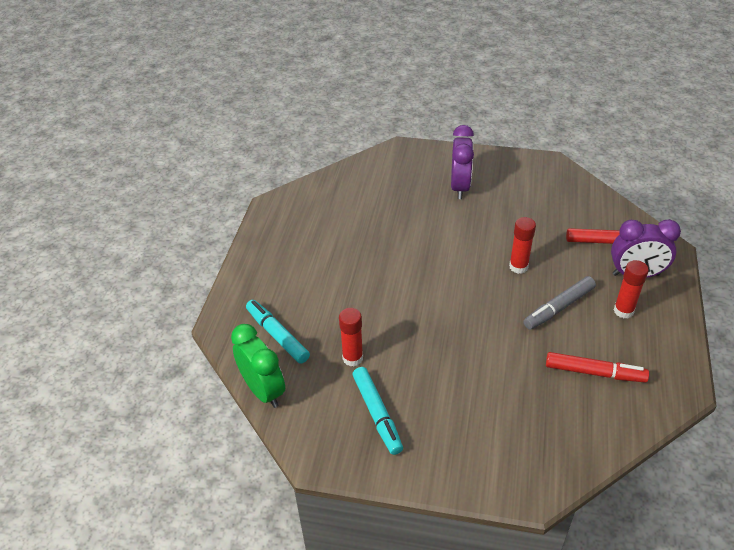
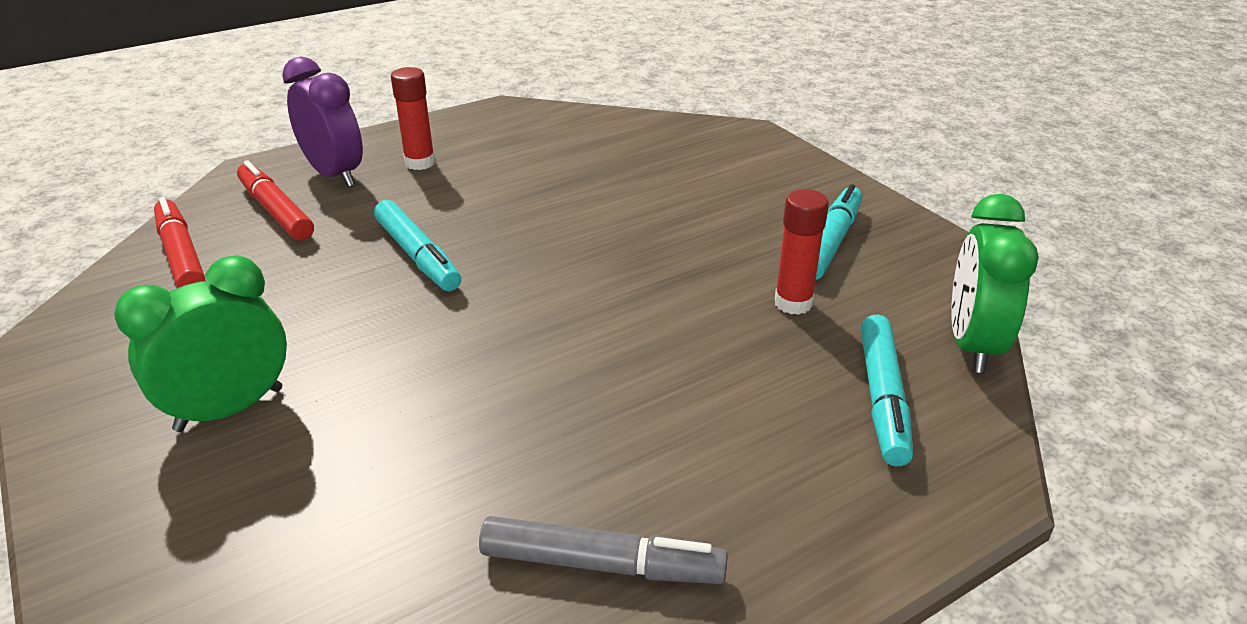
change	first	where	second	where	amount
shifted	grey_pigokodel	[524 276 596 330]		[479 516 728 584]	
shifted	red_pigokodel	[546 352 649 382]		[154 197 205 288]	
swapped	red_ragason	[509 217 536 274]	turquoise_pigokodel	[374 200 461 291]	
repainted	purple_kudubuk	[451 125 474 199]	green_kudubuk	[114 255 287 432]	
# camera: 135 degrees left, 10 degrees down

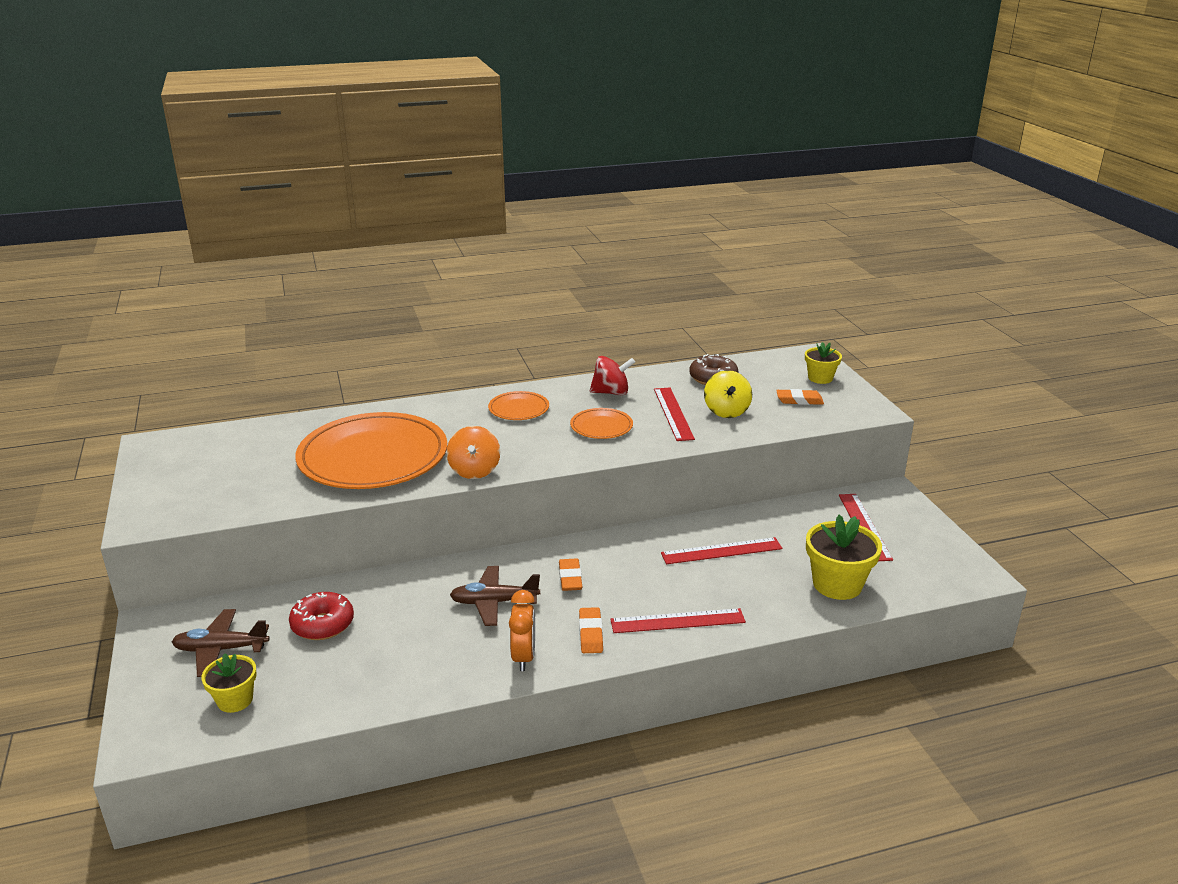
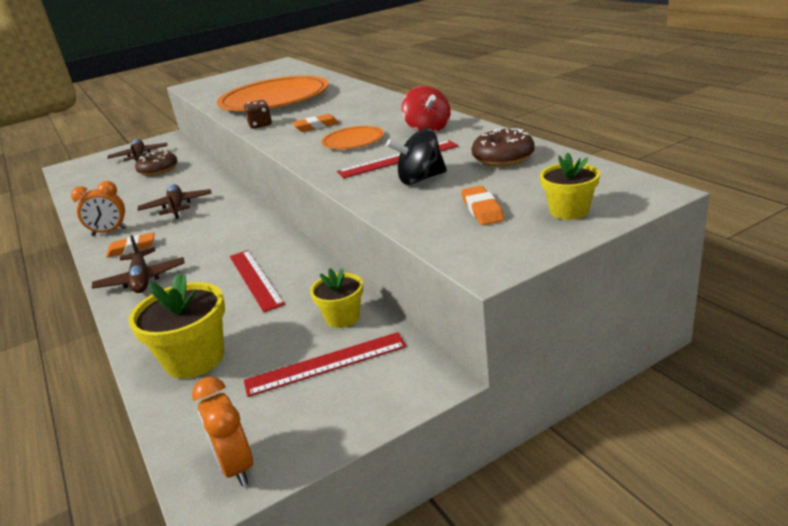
change	first	where	second	where	amount
gone	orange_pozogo	[488 391 549 420]			
new			orange_kudubuk	[192 377 253 486]	
shifted	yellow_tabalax	[201 653 257 713]		[310 268 363 328]	
shifted	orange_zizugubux	[559 558 583 591]		[292 114 339 132]	
swapped	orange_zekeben	[446 426 500 479]	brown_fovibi	[244 100 272 129]	
swapped	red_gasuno	[610 608 746 633]	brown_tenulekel	[92 235 185 293]	
repainted	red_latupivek	[289 592 354 640]	brown_latupivek	[135 150 177 176]	
repainted	yellow_zekeben	[704 370 752 418]	black_zekeben	[386 128 447 185]	
# camera: 80 degrees right, 0 degrees up

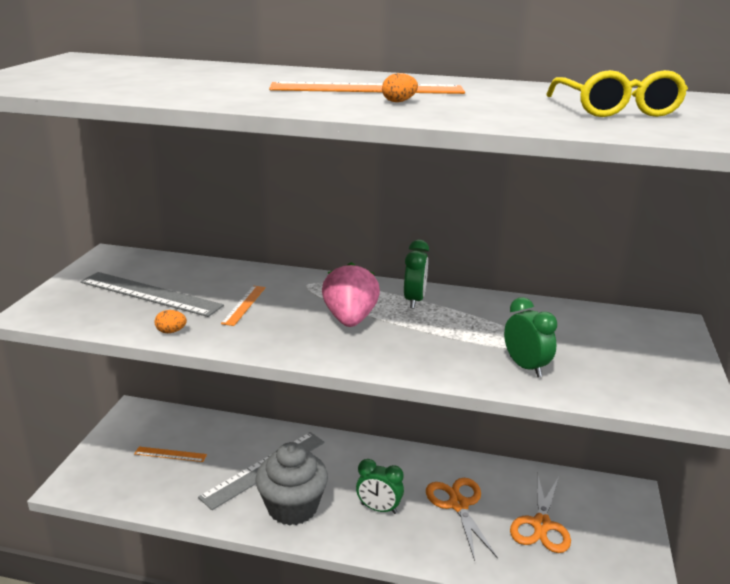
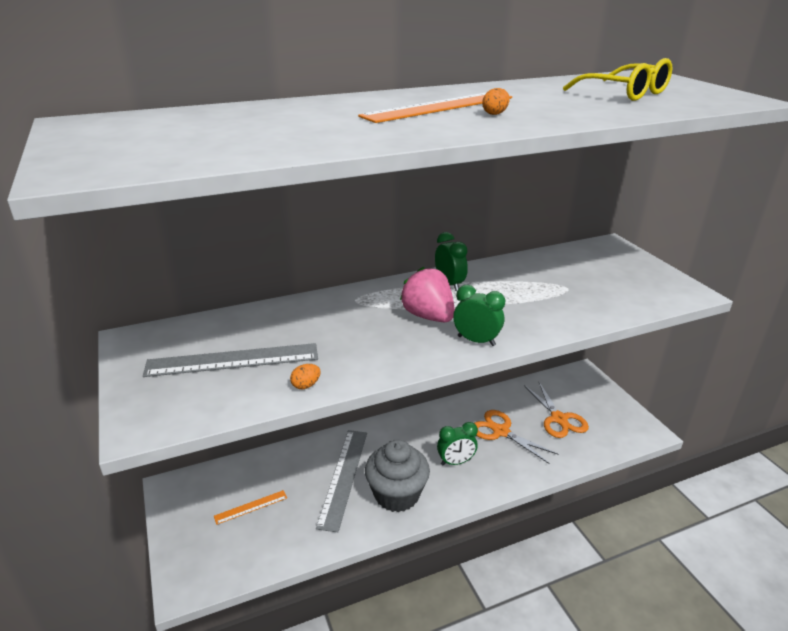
change	first	where	second	where	amount
gone	orange_gasuno	[221 286 266 326]			
shifted	green_kudubuk	[504 297 557 377]		[453 285 505 346]	
# camera: 35 degrees left, 5 degrees up

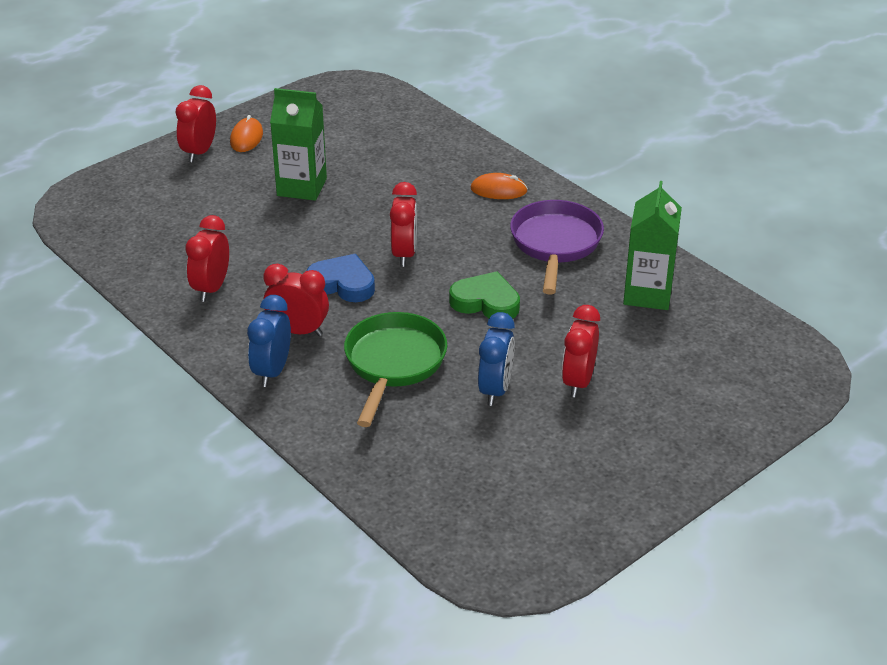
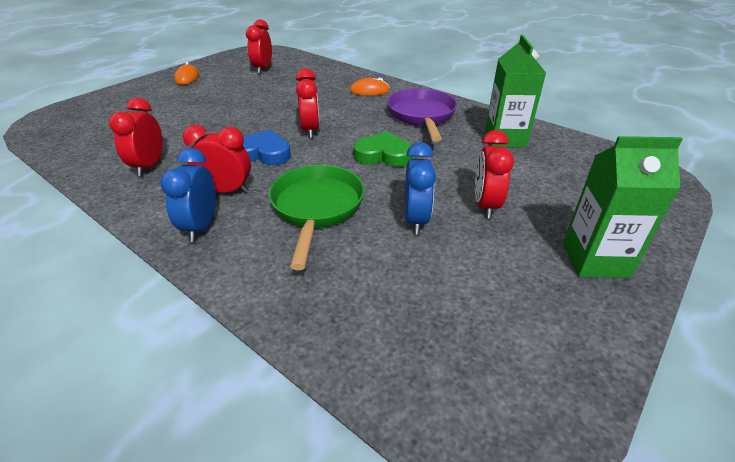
change	first	where	second	where	amount
shifted	red_kudubuk	[175 85 216 162]		[246 19 272 74]	
shifted	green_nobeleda	[270 88 327 201]		[563 136 683 278]	
# camera: 10 degrees left, 0 degrees up

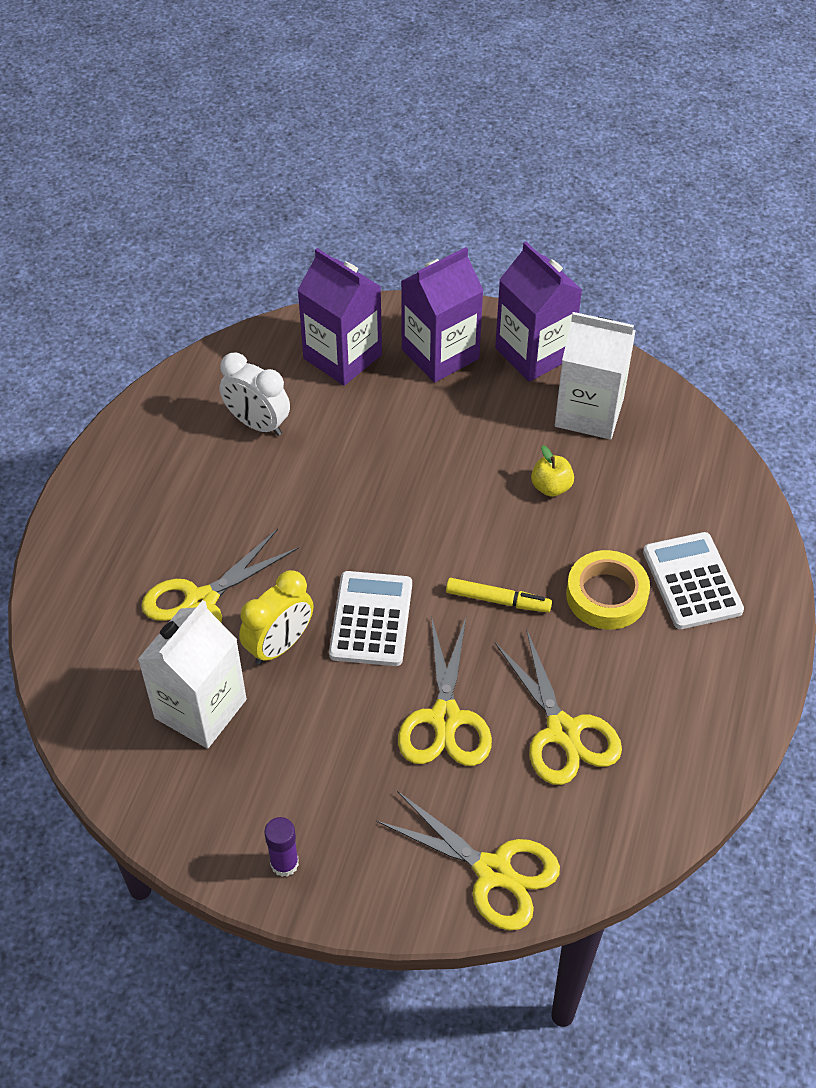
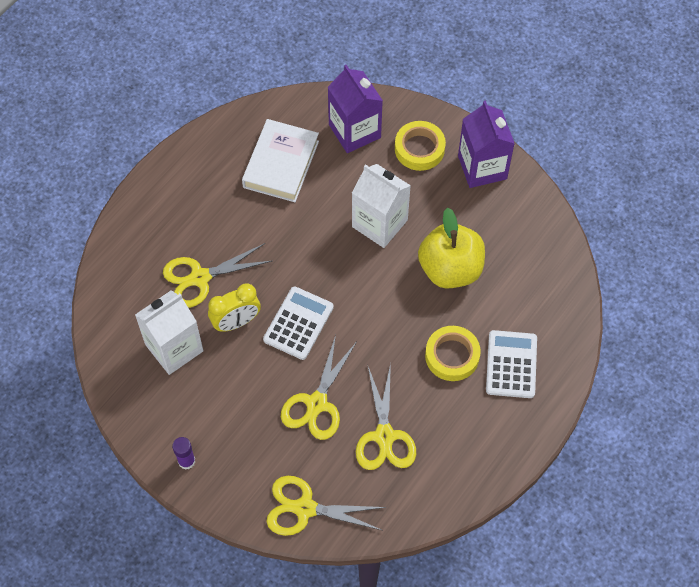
change	first	where	second	where	amount
gone	yellow_pigokodel	[446 578 552 612]			
shifted	white_nobeleda	[555 312 636 440]		[352 164 411 248]	
swapped	white_kudubuk	[220 352 290 436]	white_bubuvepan	[242 119 319 202]	
swapped	purple_nobeleda	[401 247 484 383]	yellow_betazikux	[395 121 446 171]	
rotated	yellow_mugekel	[376 791 560 930]		[266 476 386 536]	135 degrees clockwise
scaled	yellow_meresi	[531 445 574 497]		[418 208 485 289]	x2.28
# camera: 20 degrees right, 10 degrees up

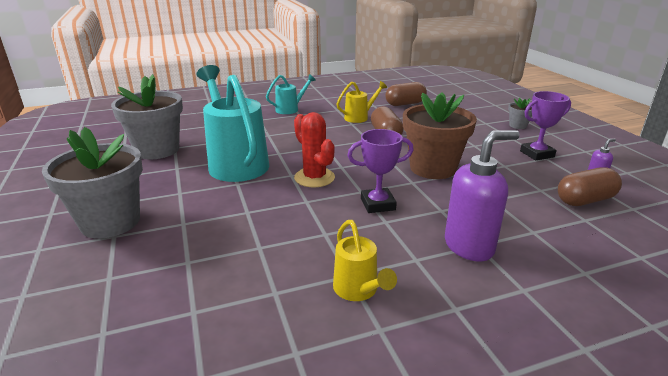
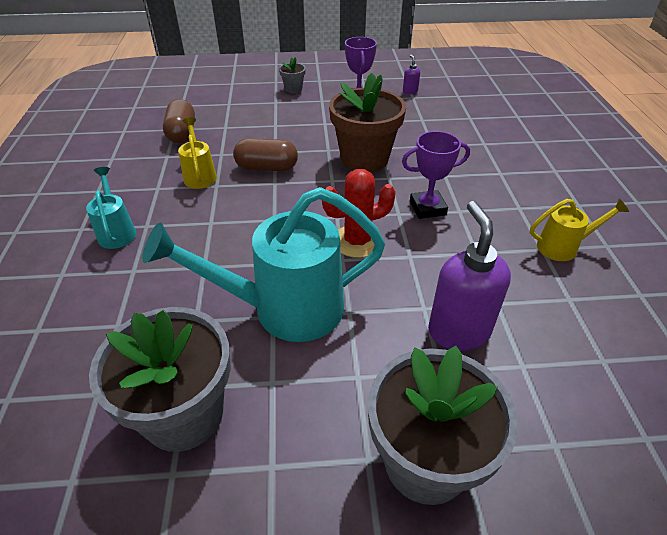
change	first	where	second	where	amount
gone	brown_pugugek	[558 167 622 206]			
shifted	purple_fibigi	[445 130 520 261]		[428 201 511 351]	
rotated	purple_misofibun	[347 129 414 213]		[402 131 470 219]	75 degrees clockwise
# camera: 75 degrees left, 15 degrees up

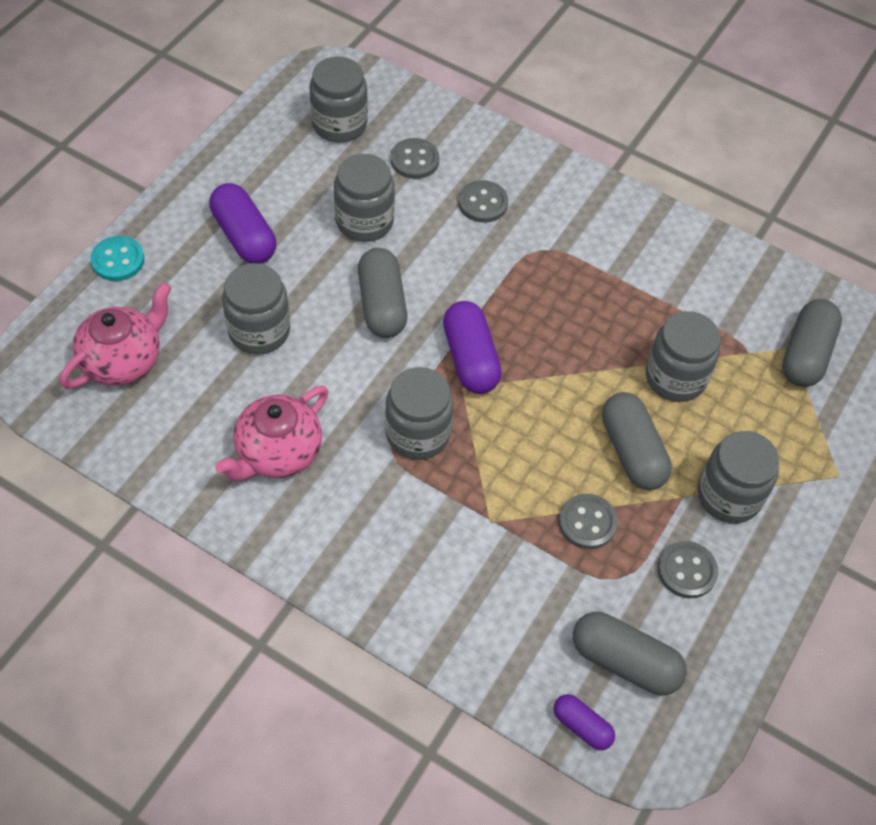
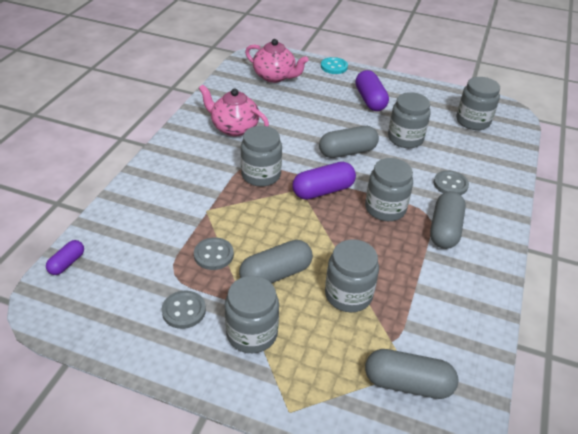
change	first	where	second	where	amount
gone	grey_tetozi	[391 138 440 179]			
shifted	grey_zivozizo	[222 263 290 354]		[365 158 413 221]	
shifted	grey_pugugek	[573 612 687 695]		[430 191 466 249]	
rotated	purple_pugugek	[209 183 276 264]		[355 70 389 111]	60 degrees counterclockwise
# camera: 80 degrees right, 15 degrees down

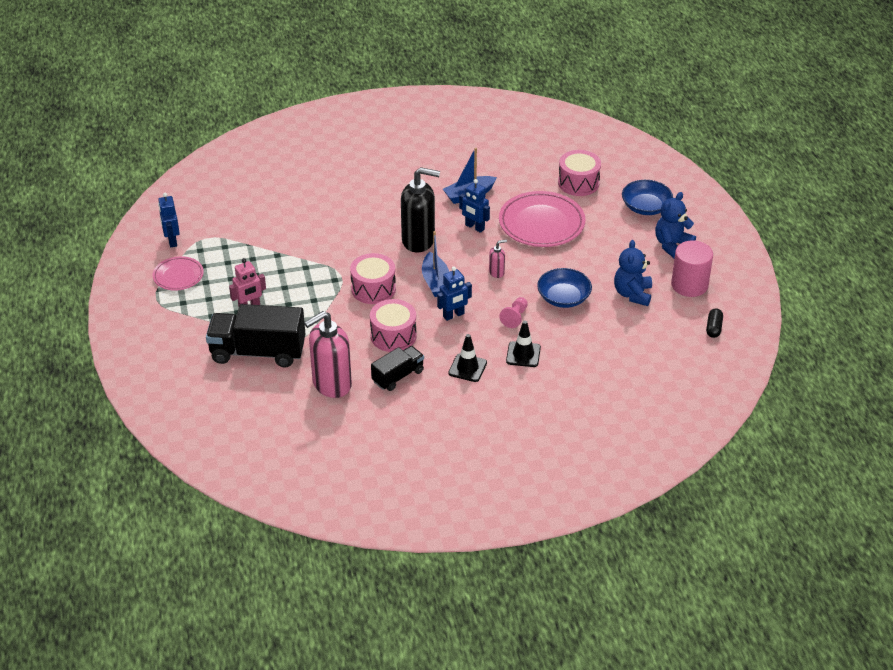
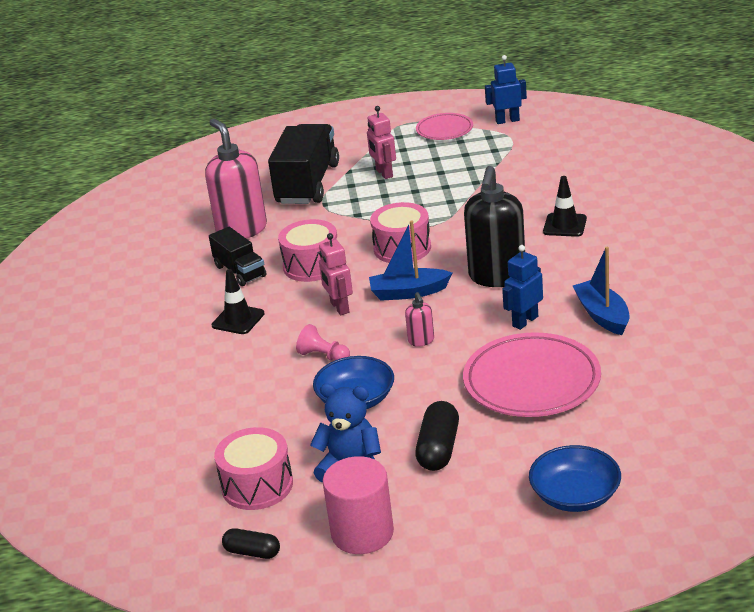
change	first	where	second	where	amount
gone	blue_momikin	[655 192 696 258]			
new			black_pugugek	[415 401 459 471]	
shifted	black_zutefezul	[506 321 541 367]		[543 176 587 237]	
shifted	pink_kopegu	[558 150 601 196]		[214 427 293 510]	
repainted	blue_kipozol	[437 266 472 321]	pink_kipozol	[319 233 353 315]	
# camera: 100 degrees right, 10 degrees down

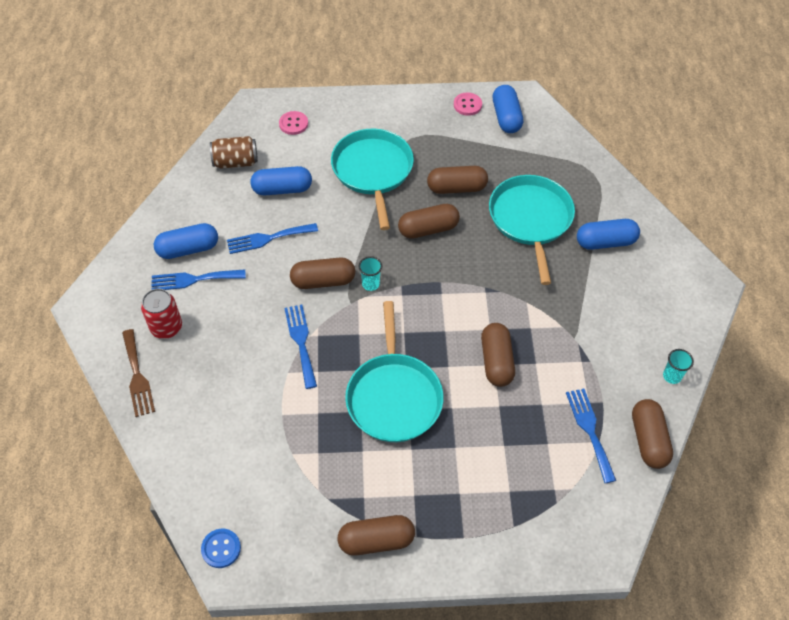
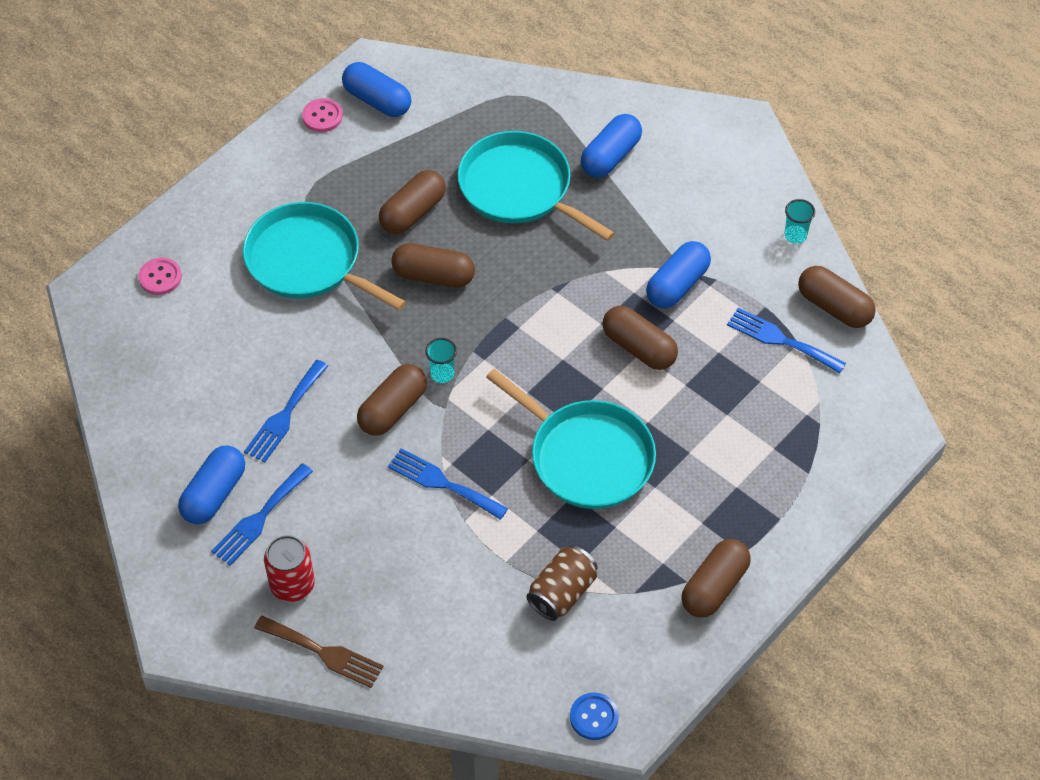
change	first	where	second	where	amount
shifted	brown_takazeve	[210 136 258 169]		[526 546 598 621]	
shifted	blue_pugugek	[250 166 312 195]		[646 241 711 309]	
rotated	brown_pugugek	[398 204 460 239]		[391 243 475 288]	75 degrees clockwise
# camera: 45 degrees left, 0 degrees up

